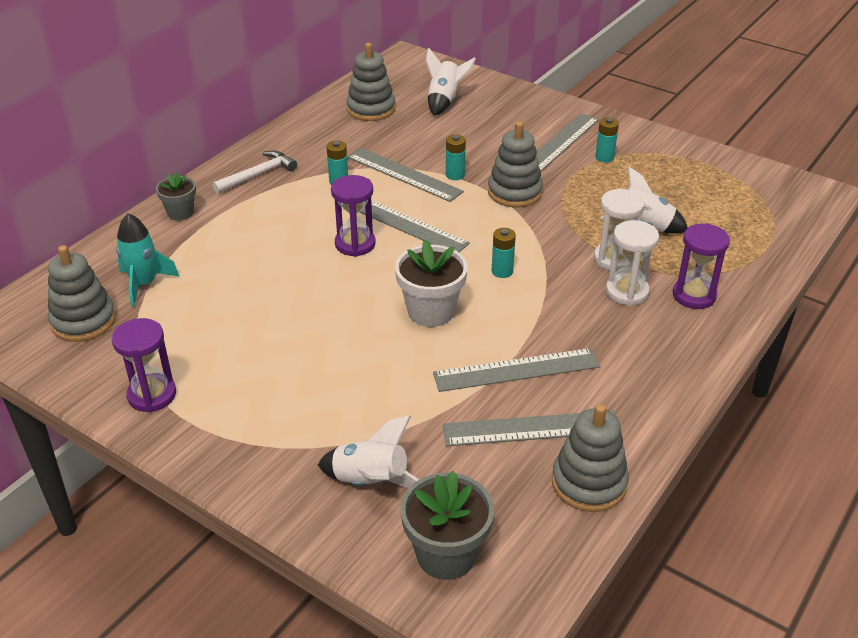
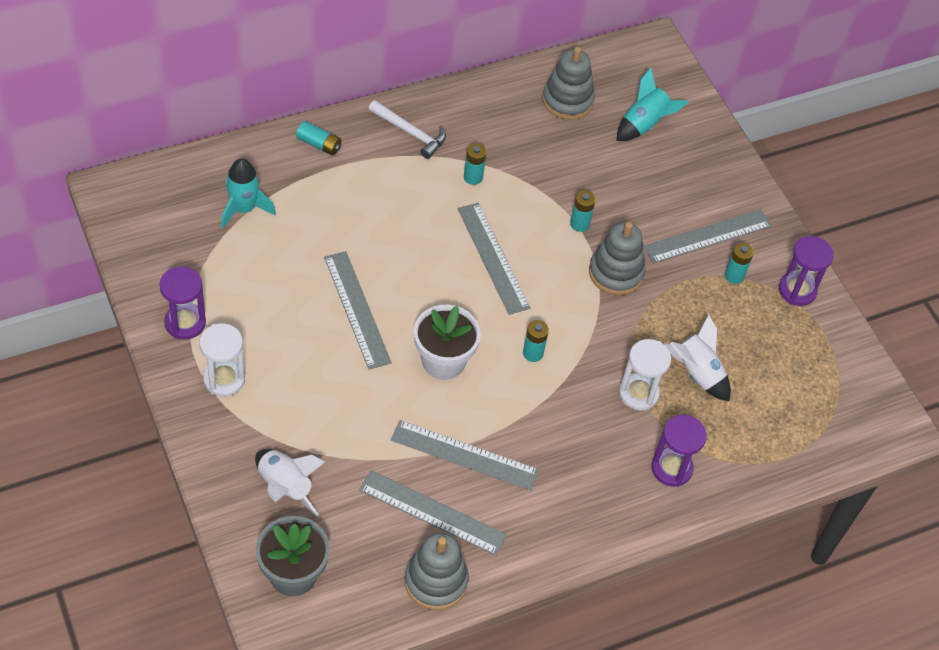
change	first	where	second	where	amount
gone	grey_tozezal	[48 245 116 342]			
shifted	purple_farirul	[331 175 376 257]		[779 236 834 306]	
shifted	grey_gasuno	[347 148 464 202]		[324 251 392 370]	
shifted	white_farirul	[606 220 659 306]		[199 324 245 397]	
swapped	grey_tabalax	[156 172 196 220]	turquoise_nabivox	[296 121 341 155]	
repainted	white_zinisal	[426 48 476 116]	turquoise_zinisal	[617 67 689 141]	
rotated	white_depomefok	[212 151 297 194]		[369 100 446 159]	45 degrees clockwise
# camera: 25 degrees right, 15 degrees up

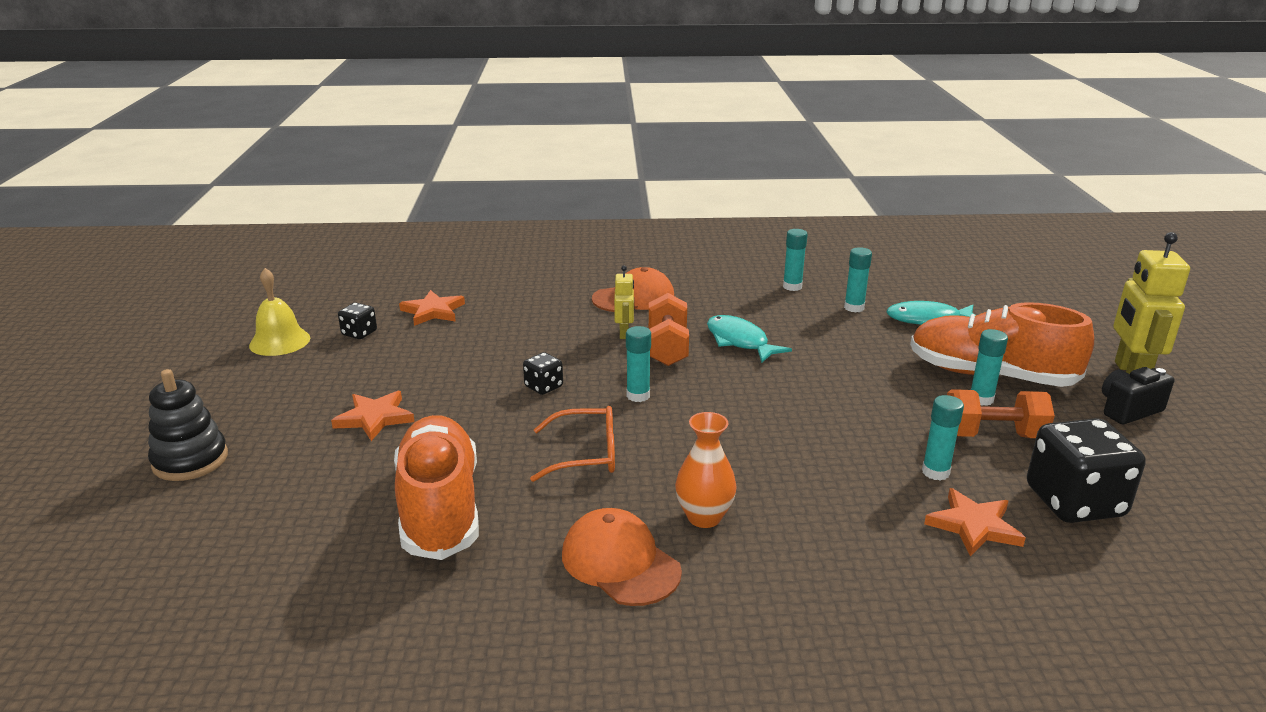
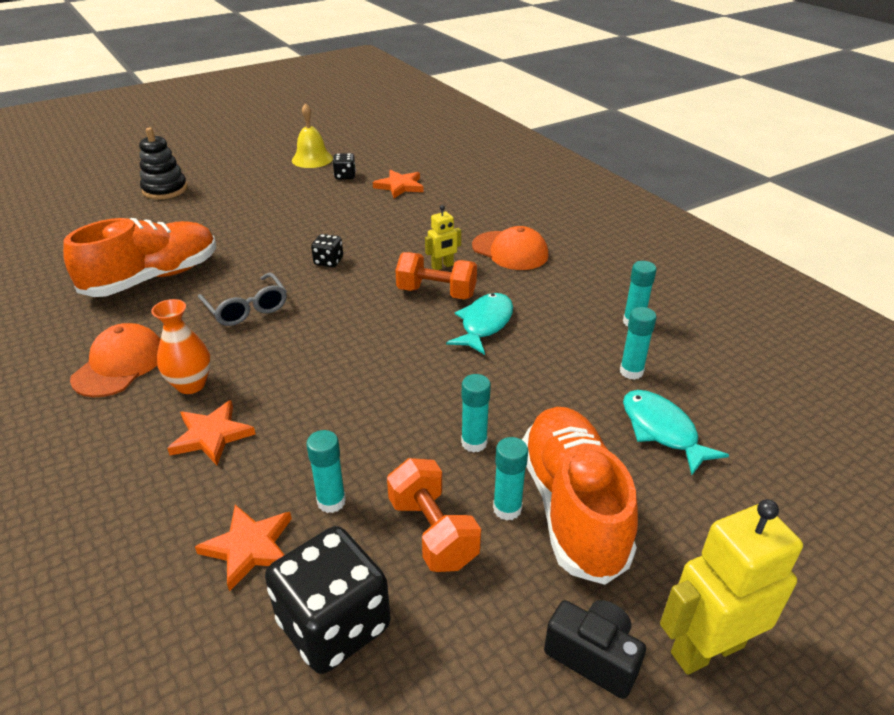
change	first	where	second	where	amount
shifted	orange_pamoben	[331 391 415 441]		[167 400 255 465]	
shifted	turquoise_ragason	[626 326 651 402]		[461 374 491 453]	
repainted	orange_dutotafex	[530 406 615 482]	grey_dutotafex	[198 272 287 326]	
rotated	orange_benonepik	[649 293 689 366]		[395 252 477 300]	45 degrees clockwise
# camera: 60 degrees right, 10 degrees up

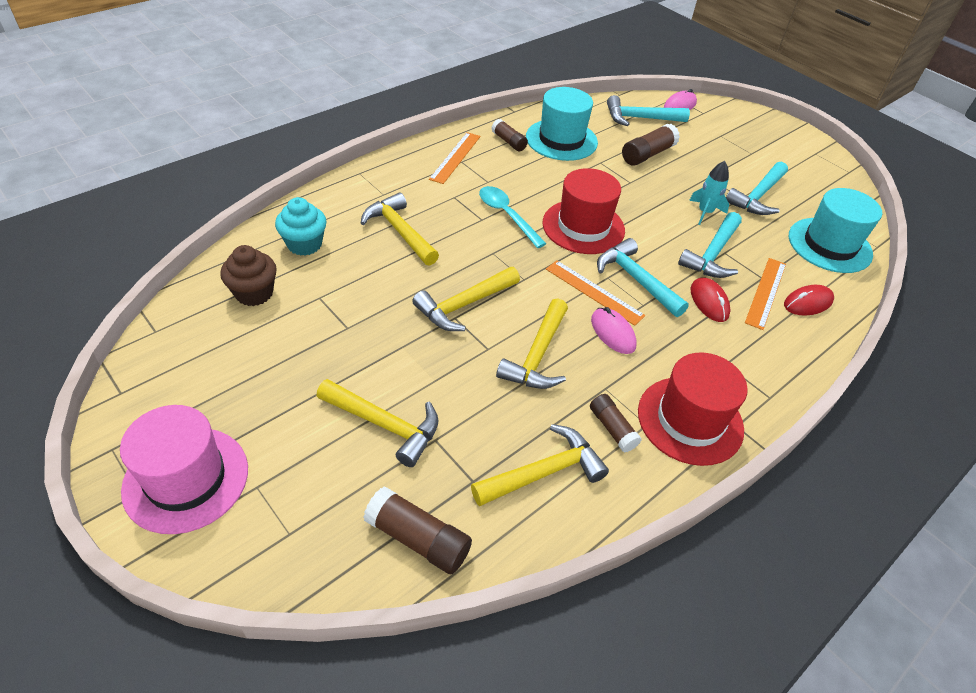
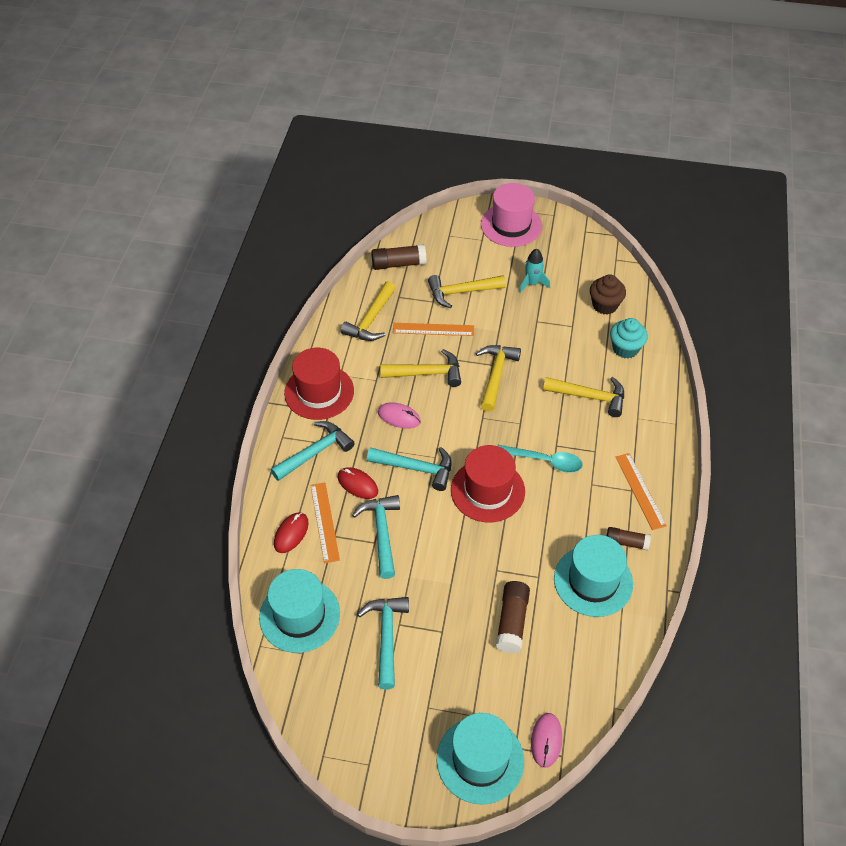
change	first	where	second	where	amount
gone	brown_ragason	[590 394 642 453]			
new			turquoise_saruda	[437 713 524 805]	
shifted	orange_gasuno	[546 260 645 326]		[393 323 474 336]	
shifted	turquoise_depomefok	[607 95 690 126]		[271 421 355 481]	
shifted	turquoise_zinisal	[689 161 729 225]		[519 249 550 293]	
rotated	yellow_depomefok	[496 298 568 389]		[380 349 461 387]	105 degrees clockwise
# camera: 145 degrees right, 5 degrees up

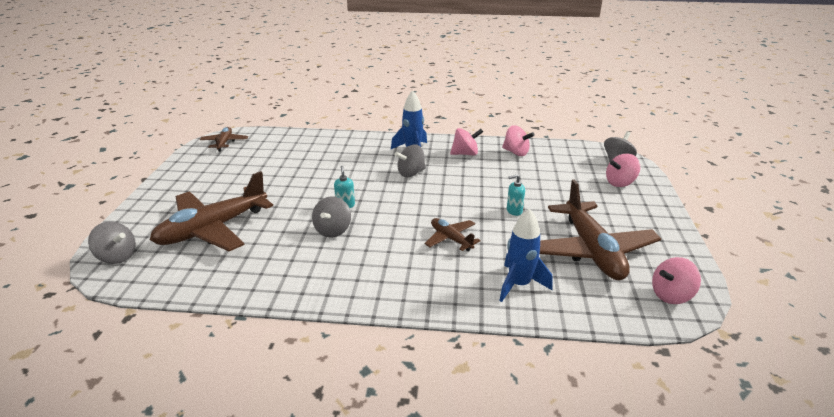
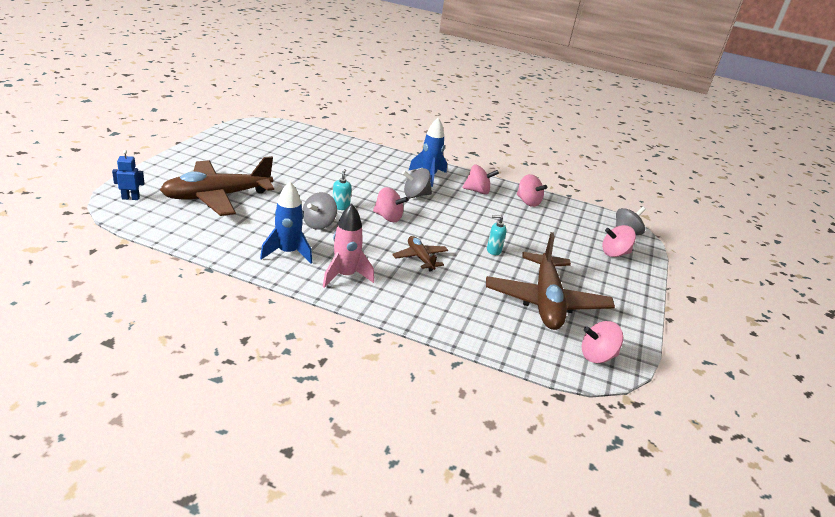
change	first	where	second	where	amount
gone	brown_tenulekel	[200 127 248 152]			
new			pink_zinisal	[323 204 374 288]	
new			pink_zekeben	[373 187 409 222]	
shifted	blue_zinisal	[500 209 552 302]		[260 182 312 263]	
swapped	grey_zekeben	[88 222 136 264]	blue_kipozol	[112 150 145 200]	
# camera: 10 degrees right, 0 degrees up

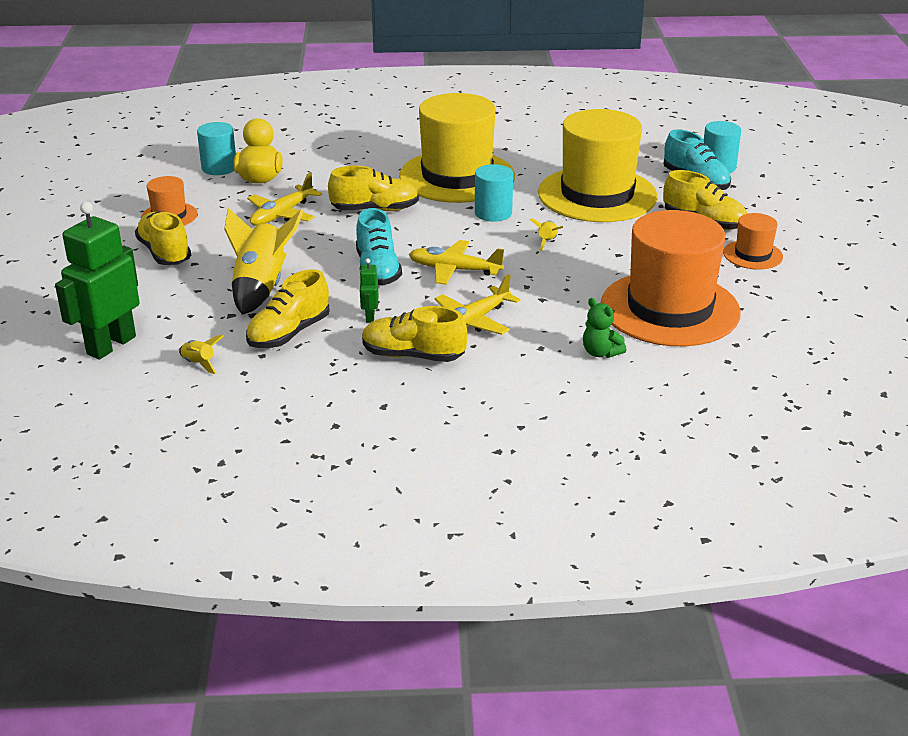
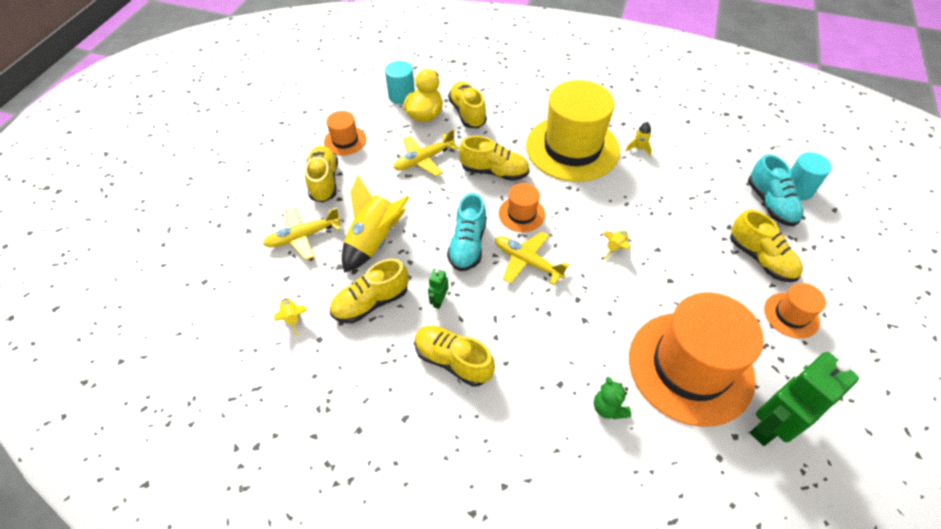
change	first	where	second	where	amount
gone	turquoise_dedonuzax	[475 164 513 222]			
gone	yellow_saruda	[538 109 657 222]			
new			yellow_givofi	[448 82 487 128]	
new			orange_saruda	[499 183 545 232]	
new			yellow_zinisal	[625 122 652 156]	
shifted	green_kipozol	[55 202 139 360]		[750 352 859 446]	
shifted	yellow_tenulekel	[435 274 520 335]		[263 207 341 260]	
# camera: 20 degrees right, 20 degrees up

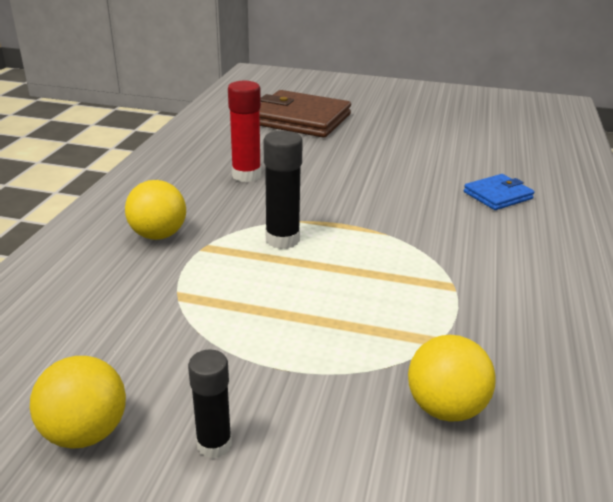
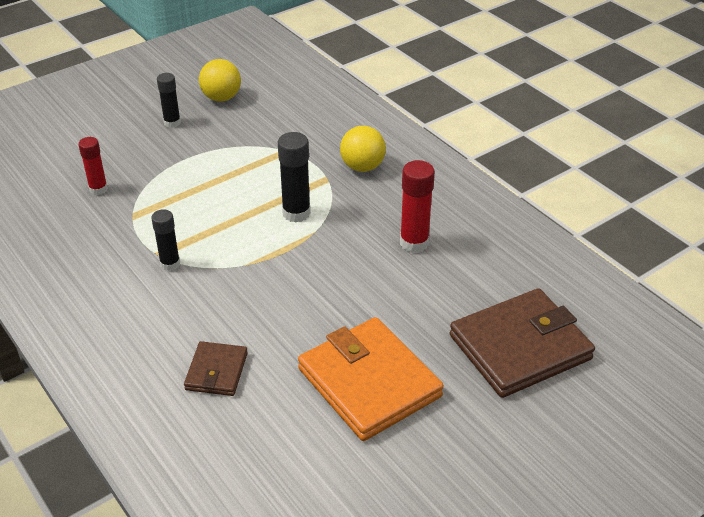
change	first	where	second	where	amount
new			black_ragason	[151 209 180 271]	
new			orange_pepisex	[298 317 444 441]	
swapped	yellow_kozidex	[408 335 496 422]	red_ragason	[78 137 108 195]	
repainted	blue_pepisex	[464 174 535 210]	brown_pepisex	[184 341 248 396]	
# camera: 130 degrees right, 10 degrees up

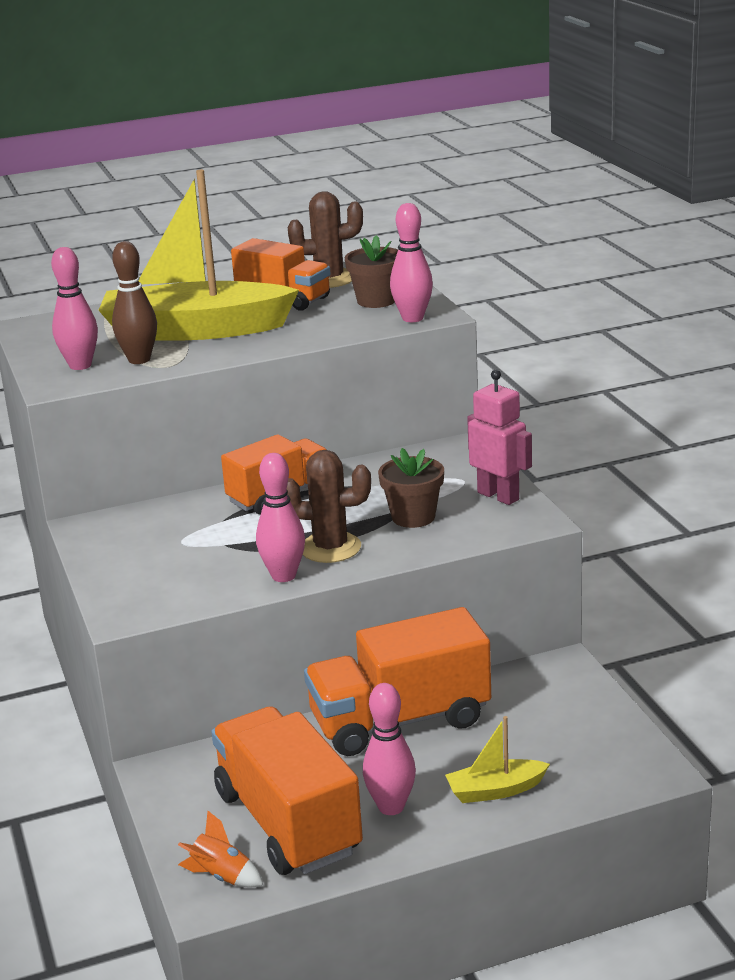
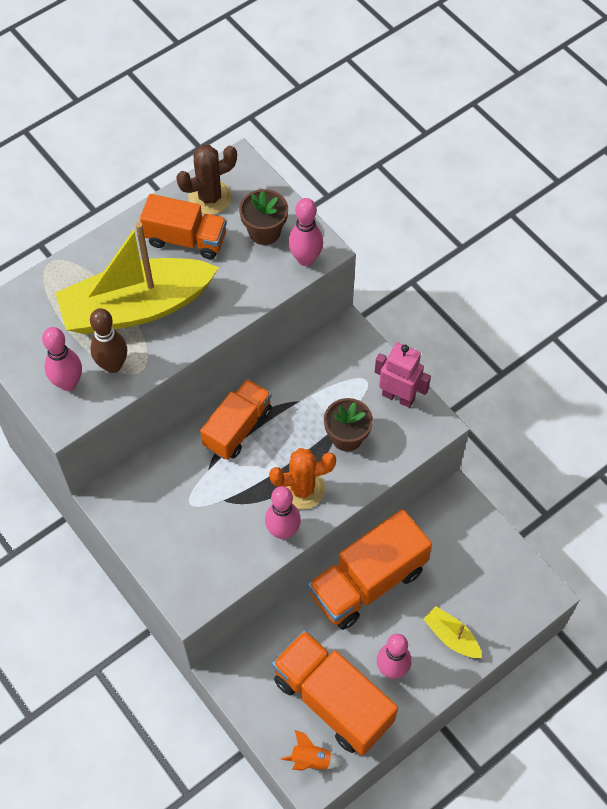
change	first	where	second	where	amount
repainted	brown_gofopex	[287 450 371 563]	orange_gofopex	[269 448 336 509]	
rotated	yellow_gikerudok	[445 716 550 803]		[423 606 482 658]	75 degrees clockwise
# camera: 20 degrees left, 35 degrees up

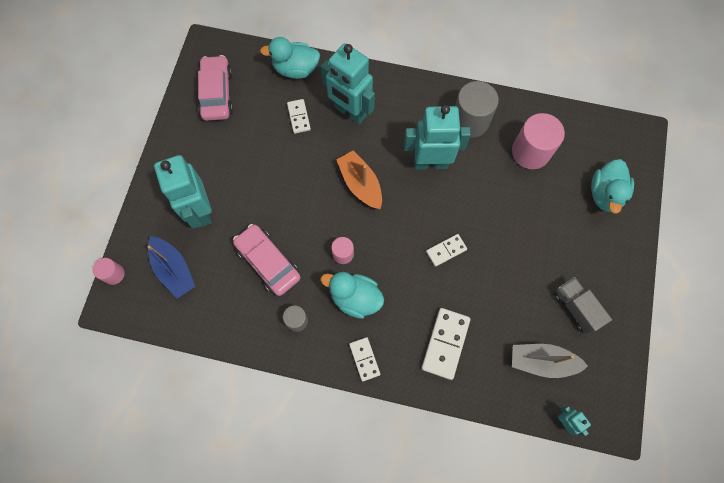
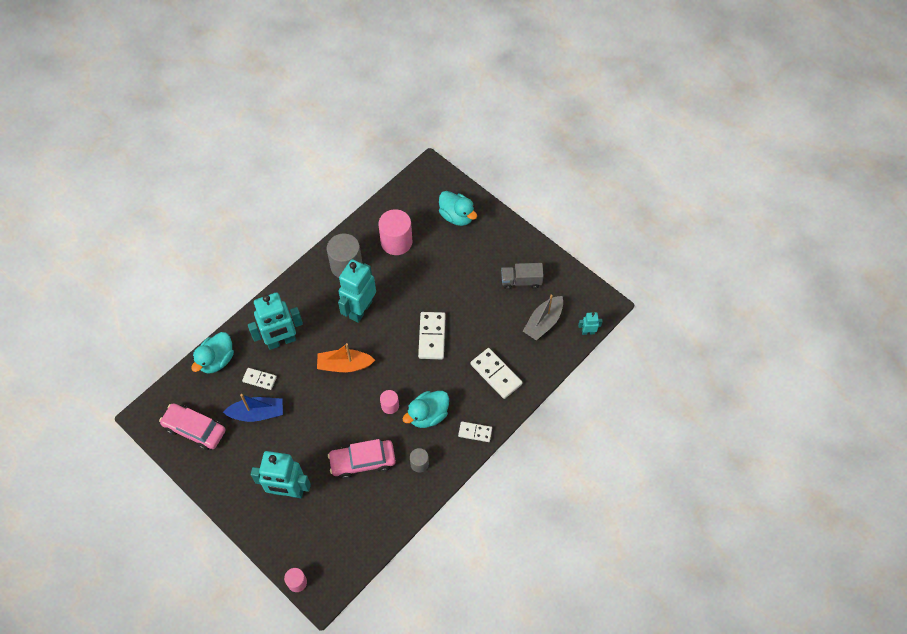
change	first	where	second	where	amount
shifted	blue_gikerudok	[148 236 195 298]		[223 394 283 422]	
scaled	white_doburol	[426 234 467 267]		[418 312 446 359]	x1.65
# camera: 60 degrees left, 10 degrees down

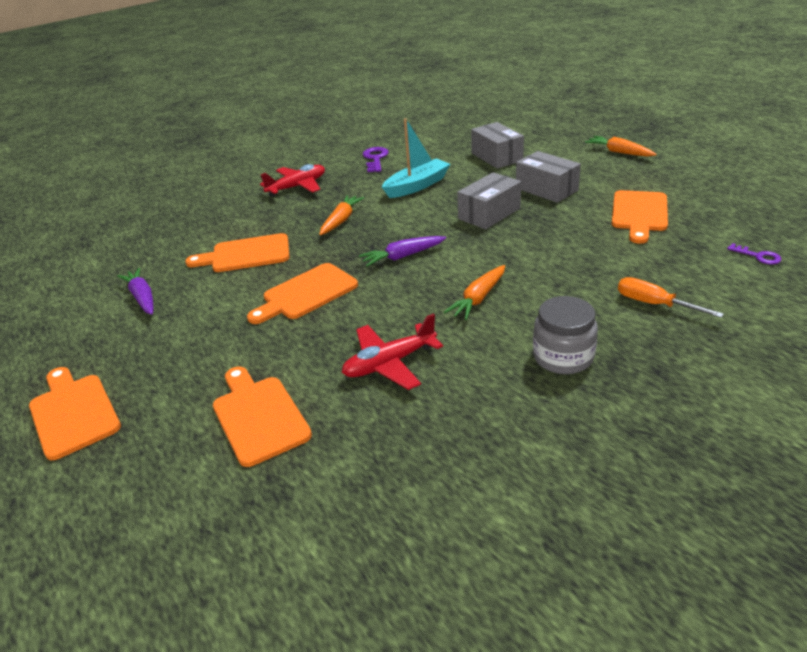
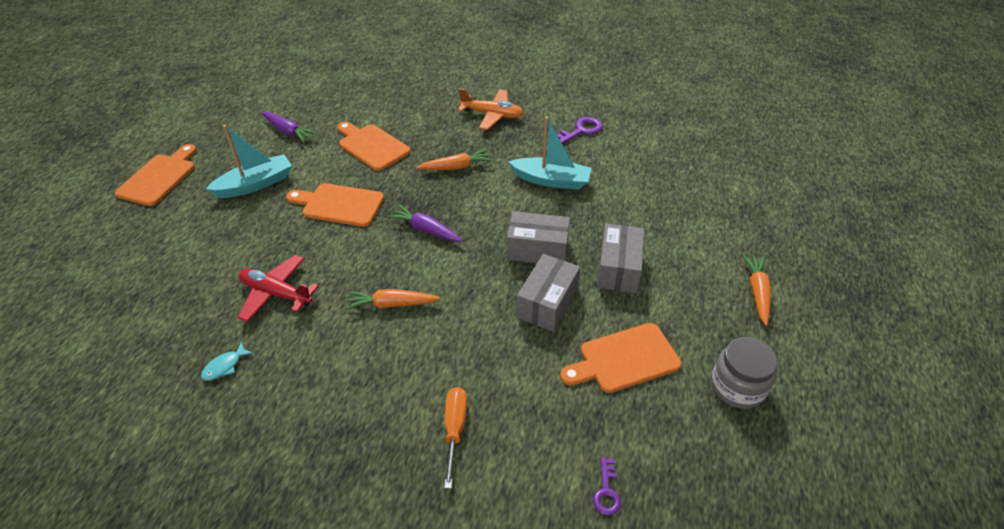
change	first	where	second	where	amount
gone	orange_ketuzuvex	[213 367 312 467]			
new			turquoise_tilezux	[201 342 253 380]	
new			turquoise_gikerudok	[206 125 292 198]	
shifted	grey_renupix	[471 122 524 169]		[516 254 580 332]	
shifted	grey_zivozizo	[533 296 598 374]		[711 337 778 409]	
repainted	red_tenulekel	[260 164 325 197]	orange_tenulekel	[458 88 523 130]	
rotated	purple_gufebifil	[117 268 153 315]		[262 112 317 143]	105 degrees clockwise
# camera: 50 degrees right, 10 degrees up

